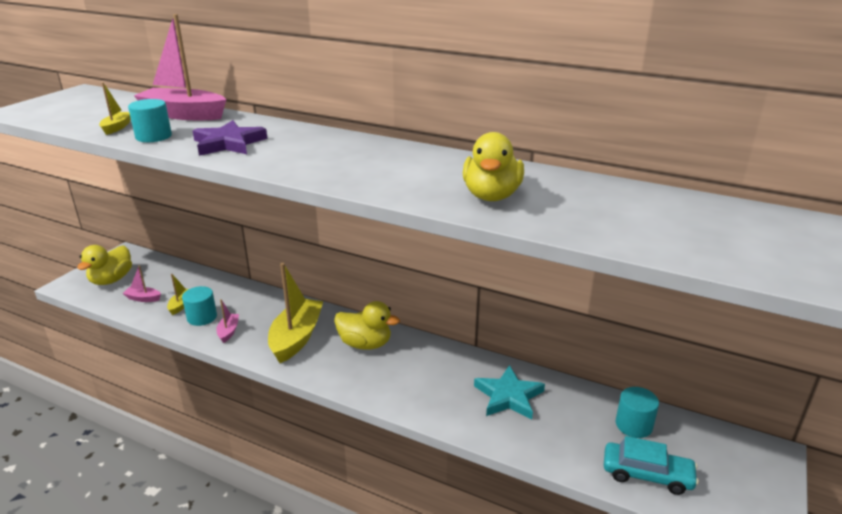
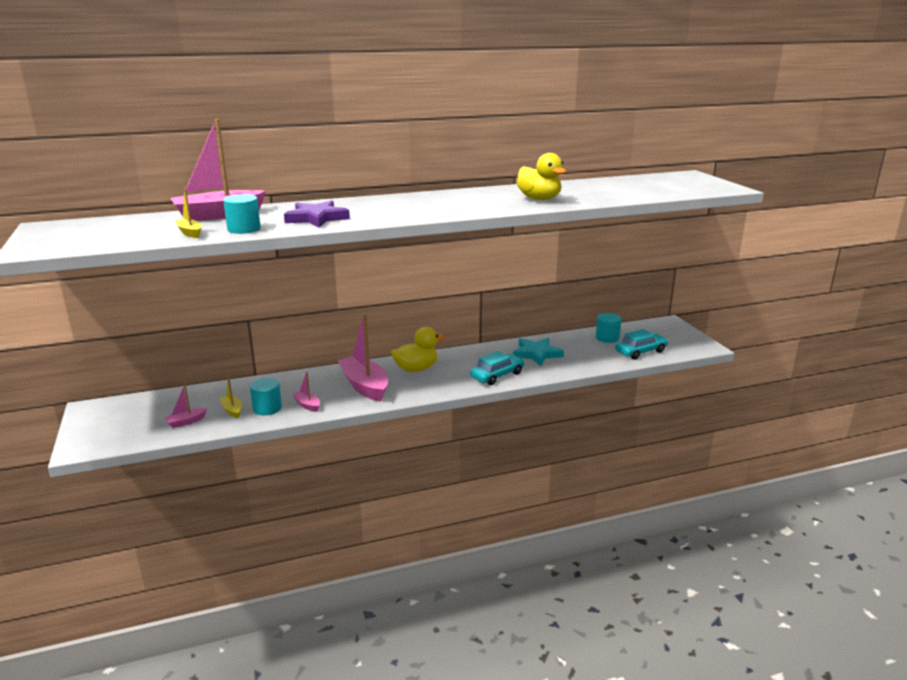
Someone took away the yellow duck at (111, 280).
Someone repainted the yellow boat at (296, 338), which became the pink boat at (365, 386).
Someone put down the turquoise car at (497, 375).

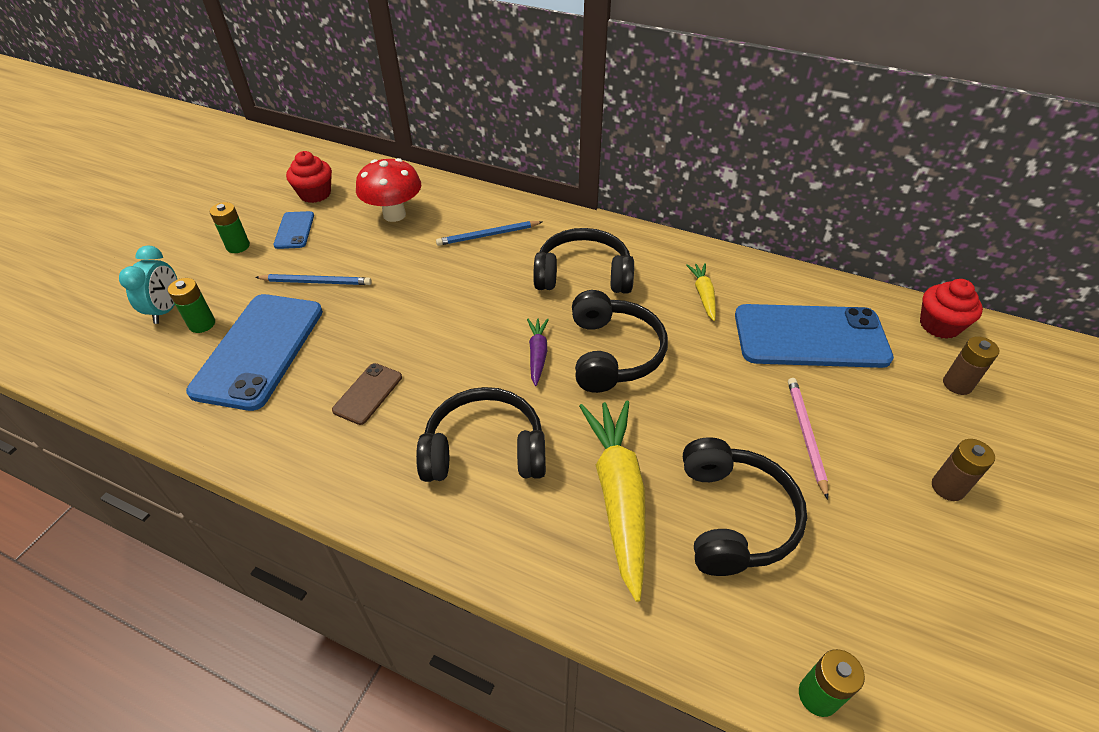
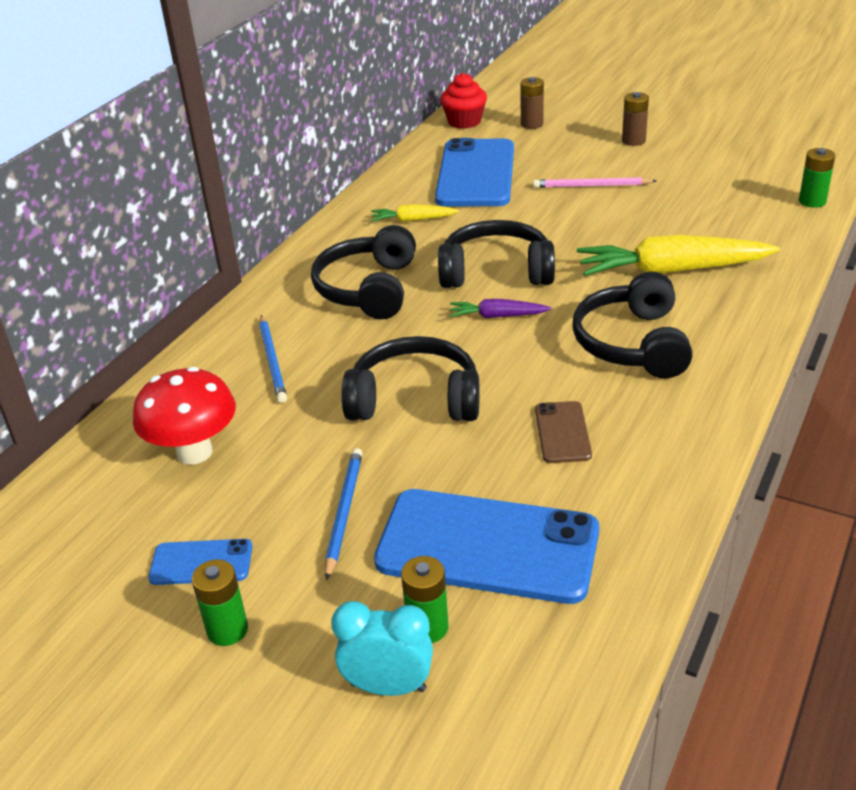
Someone took away the red cupcake at (315, 194).
Someone rotated the brown phone at (368, 393) by 60 degrees clockwise.
Someone carried the black headphones from (733, 517) to (415, 399).

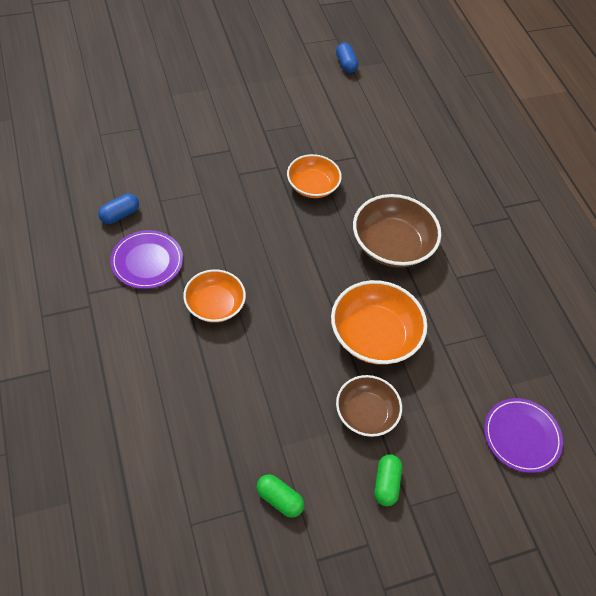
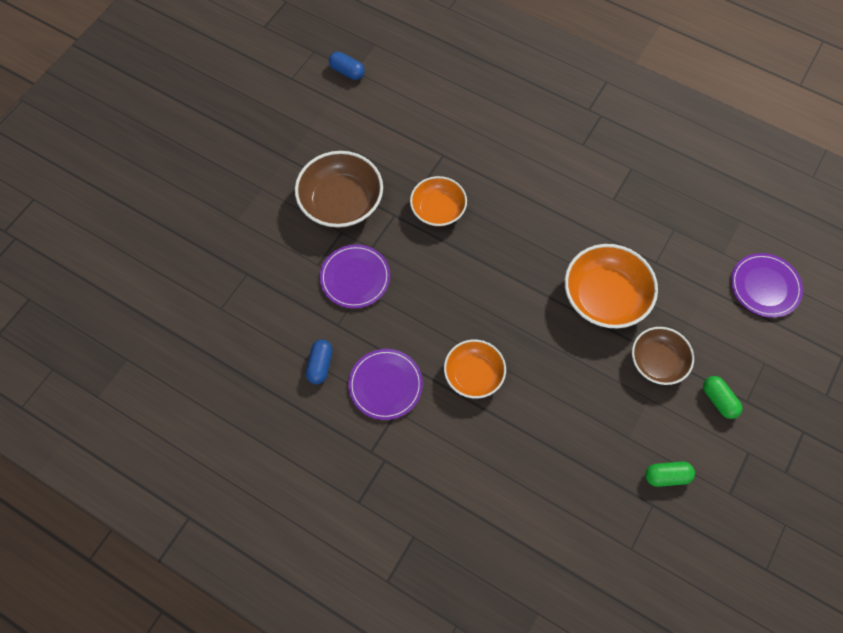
Someone carried the brown bowl from (392, 245) to (341, 202).
Someone put down the purple plate at (355, 277).

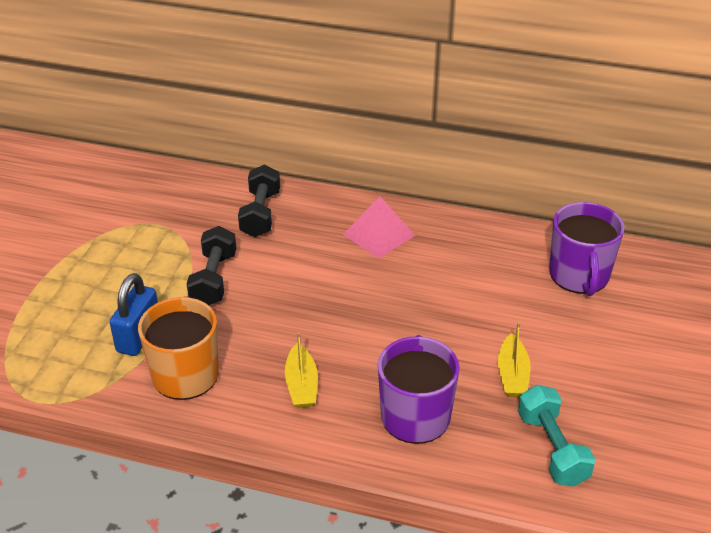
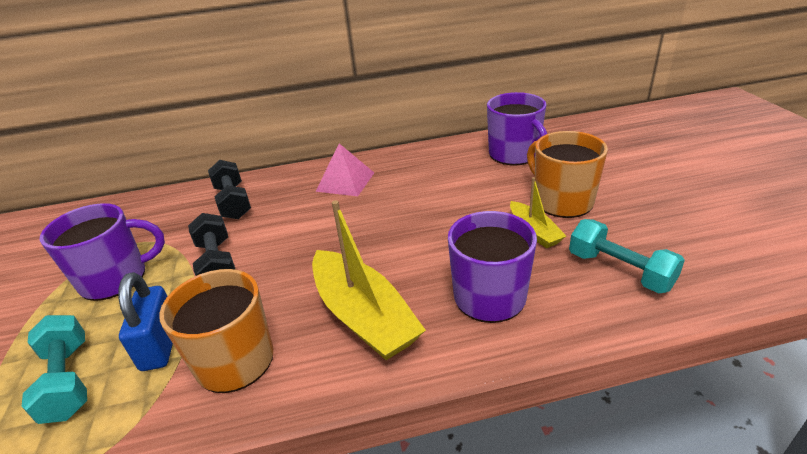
Someone scaled the yellow boat at (301, 385) by 1.87.
Someone put down the turquoise dumbbell at (68, 380).
Someone put down the purple mug at (115, 278).
Someone put down the orange mug at (562, 201).

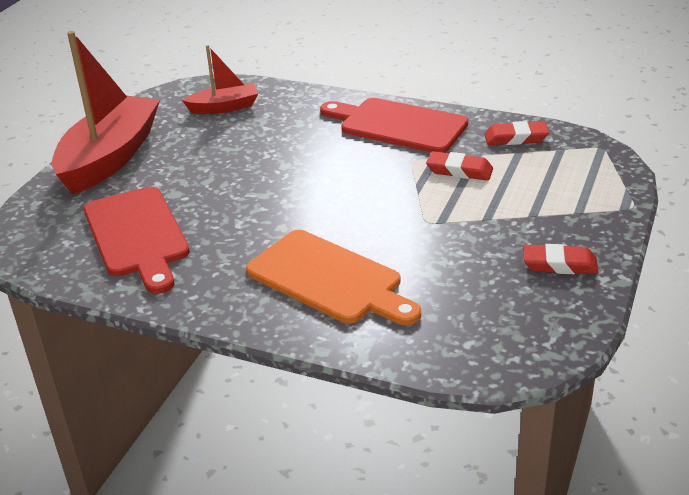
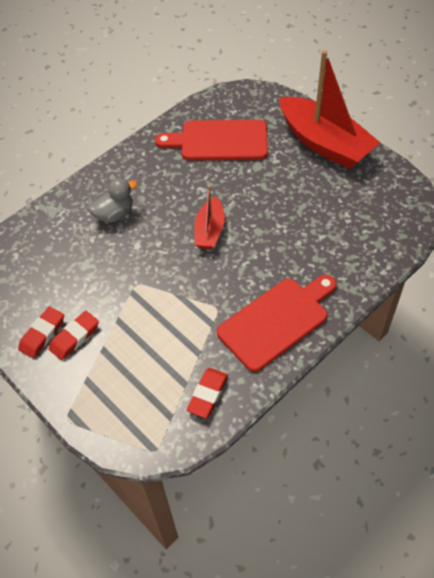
Someone carried the red boat from (224, 107) to (209, 231).
Someone swapped the orange cutting board at (329, 279) for the grey duck at (114, 214).
Someone carried the red eraser from (459, 170) to (74, 337).

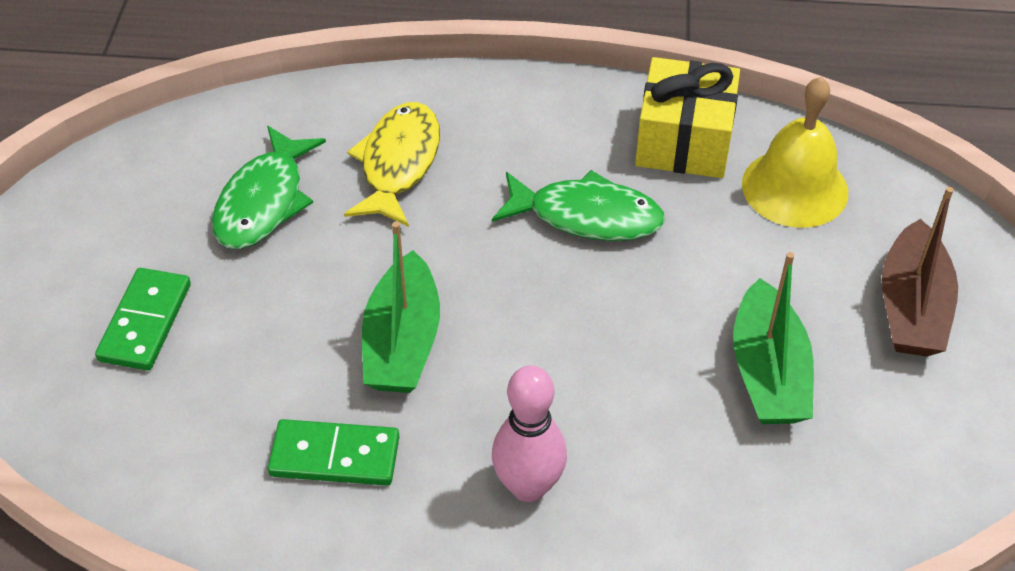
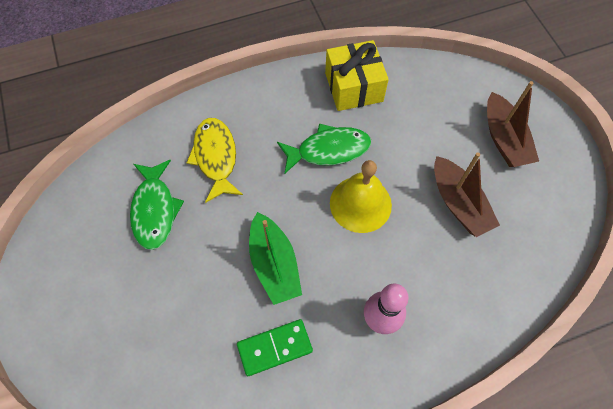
Someone took away the green domino at (145, 322).
Someone repainted the green boat at (768, 372), which became the brown boat at (458, 203).
Someone carried the yellow bell from (794, 188) to (360, 204).

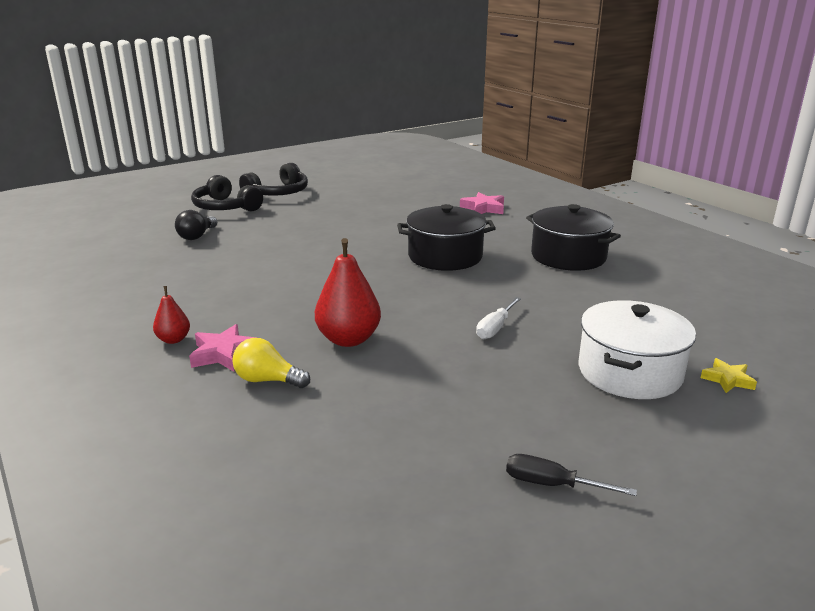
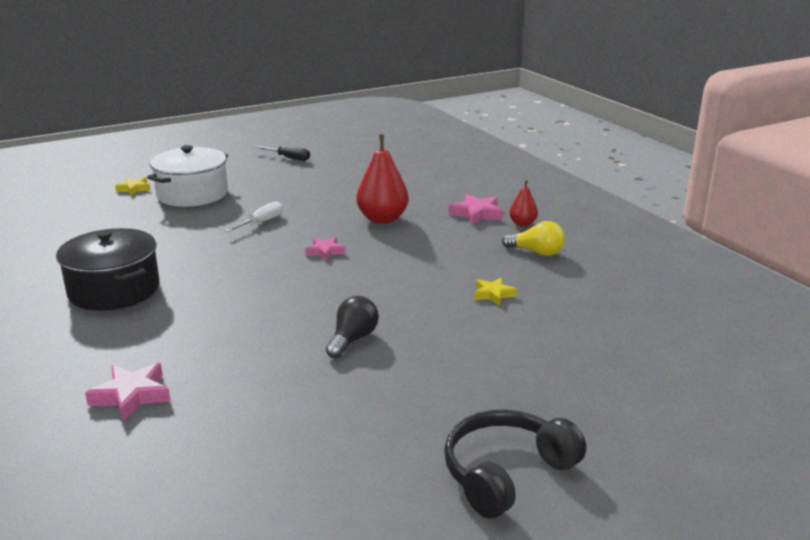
Someone carried the black light bulb from (197, 236) to (352, 339).
Someone took away the black headphones at (225, 207).
Someone carried the yellow light bulb from (268, 380) to (536, 252).
Someone took away the black pot at (445, 256).
Someone put down the pink star at (325, 251).
Someone put down the yellow star at (493, 294).

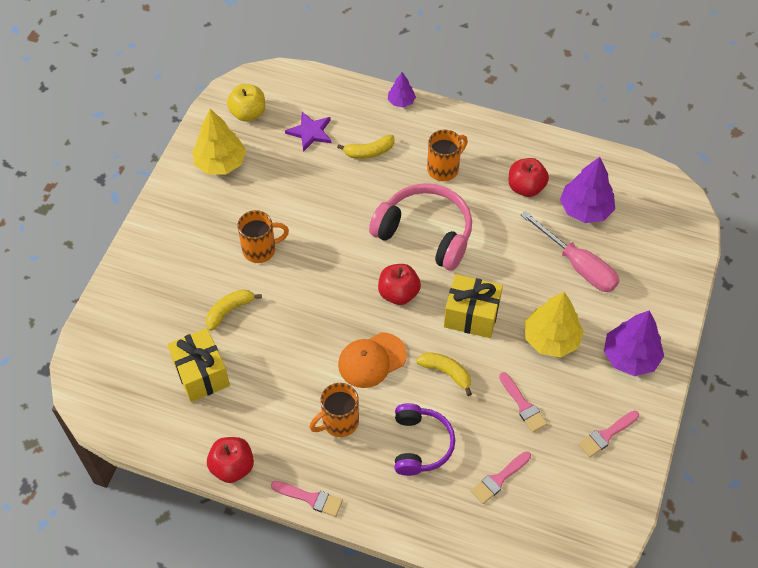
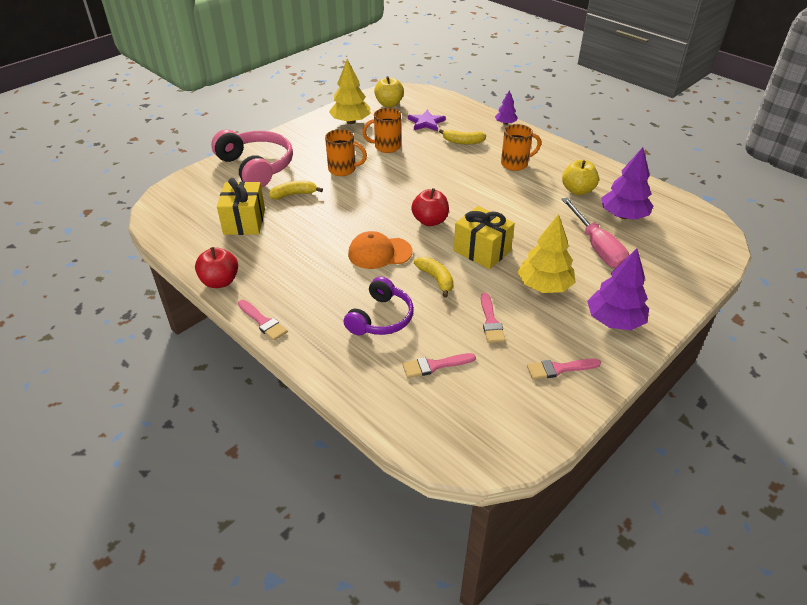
Someone carried the orange mug from (339, 422) to (386, 147).
Someone carried the pink headphones from (425, 233) to (256, 167).
Someone repainted the red apple at (526, 187), which became the yellow apple at (577, 190).

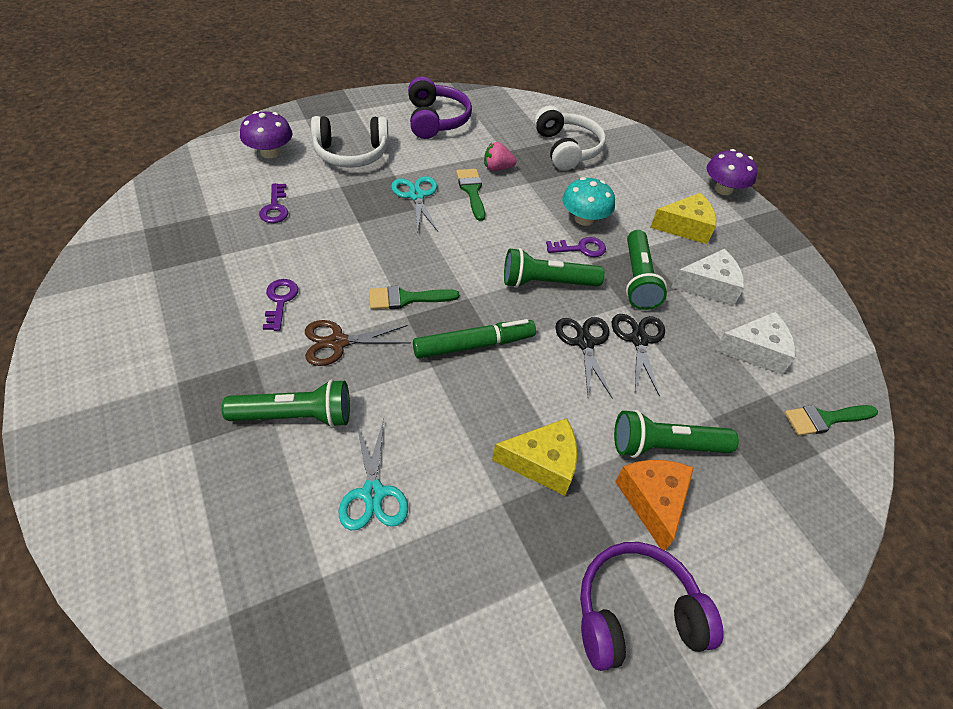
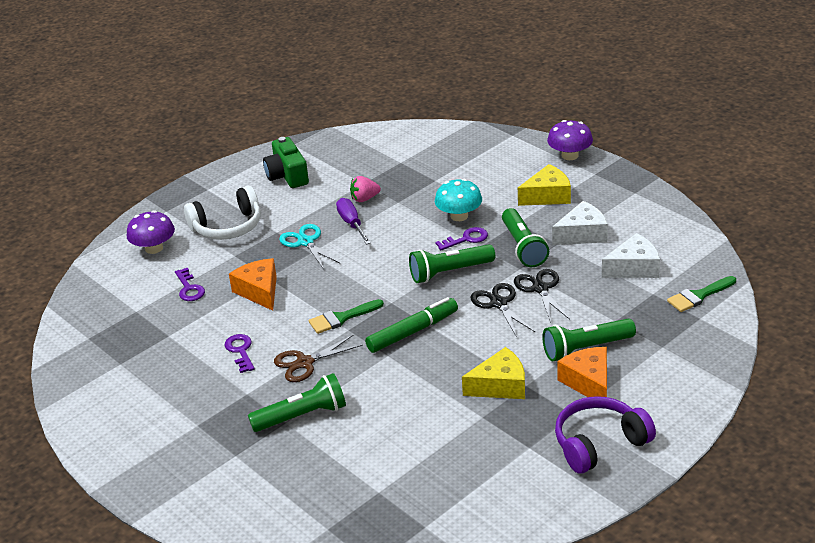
Someone took away the turquoise scissors at (372, 493).
Someone swapped the purple headphones at (436, 120) for the green camera at (287, 175).
Someone swapped the green brush at (471, 191) for the purple screwdriver at (352, 224).
Someone took away the white headphones at (567, 149).
Someone put down the orange cheese at (259, 291).

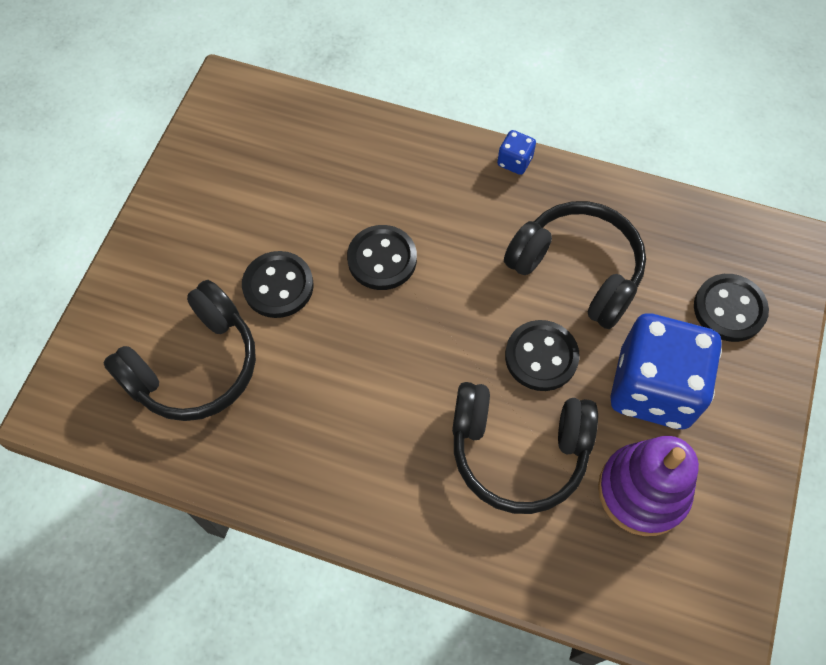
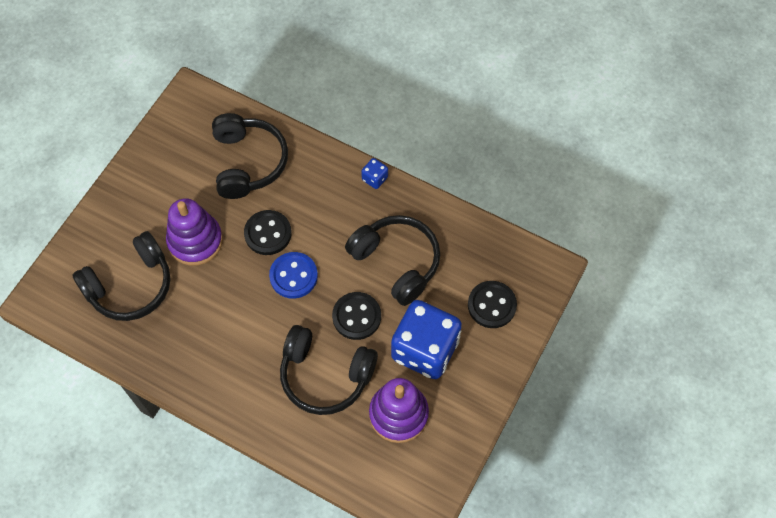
Someone swapped the black button at (278, 286) for the purple stacking toy at (195, 241).
Someone put down the black headphones at (248, 162).
Someone put down the blue button at (293, 276).

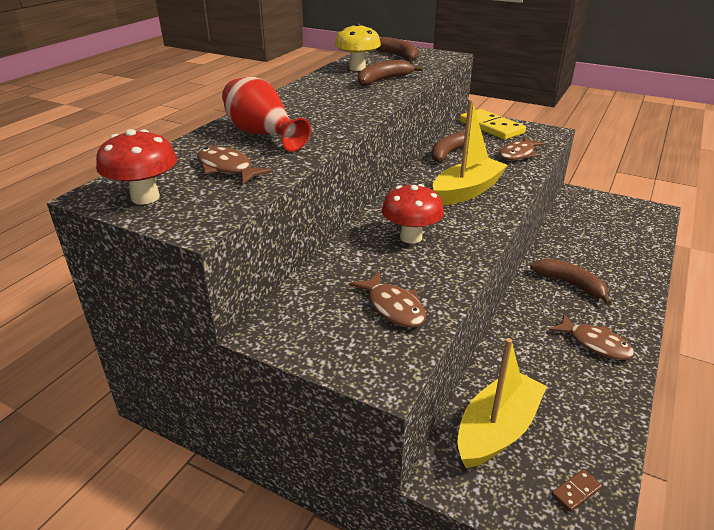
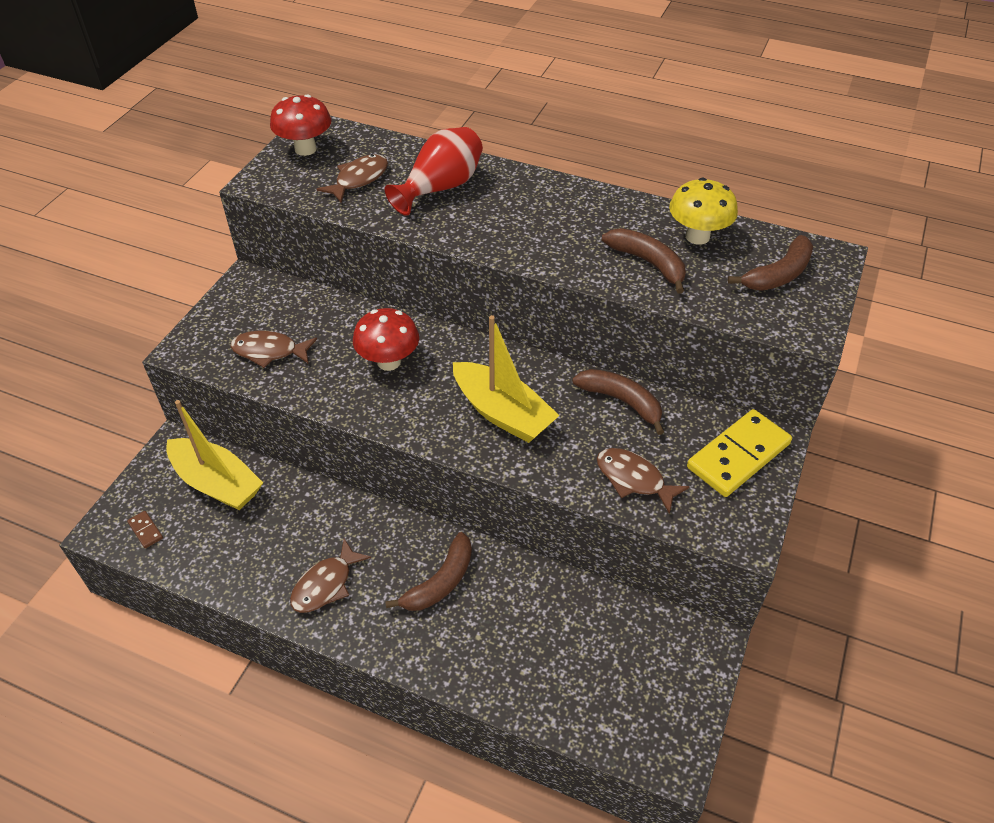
Someone rotated the brown fish at (393, 307) by 45 degrees clockwise.

